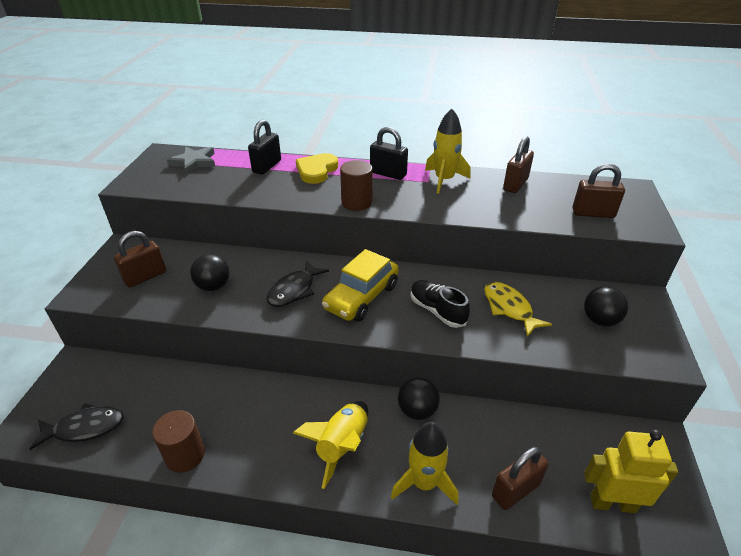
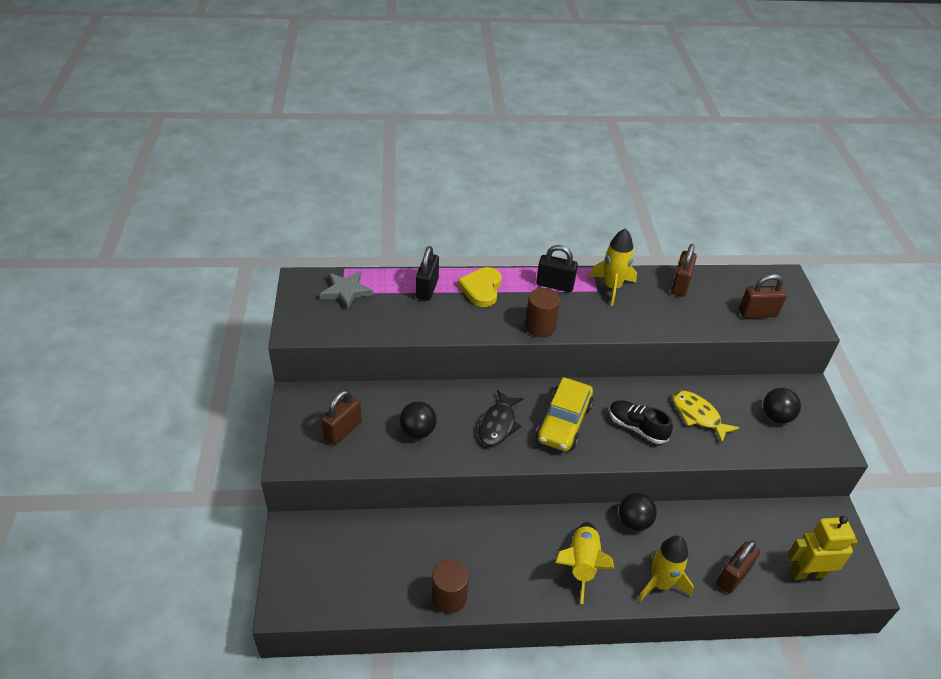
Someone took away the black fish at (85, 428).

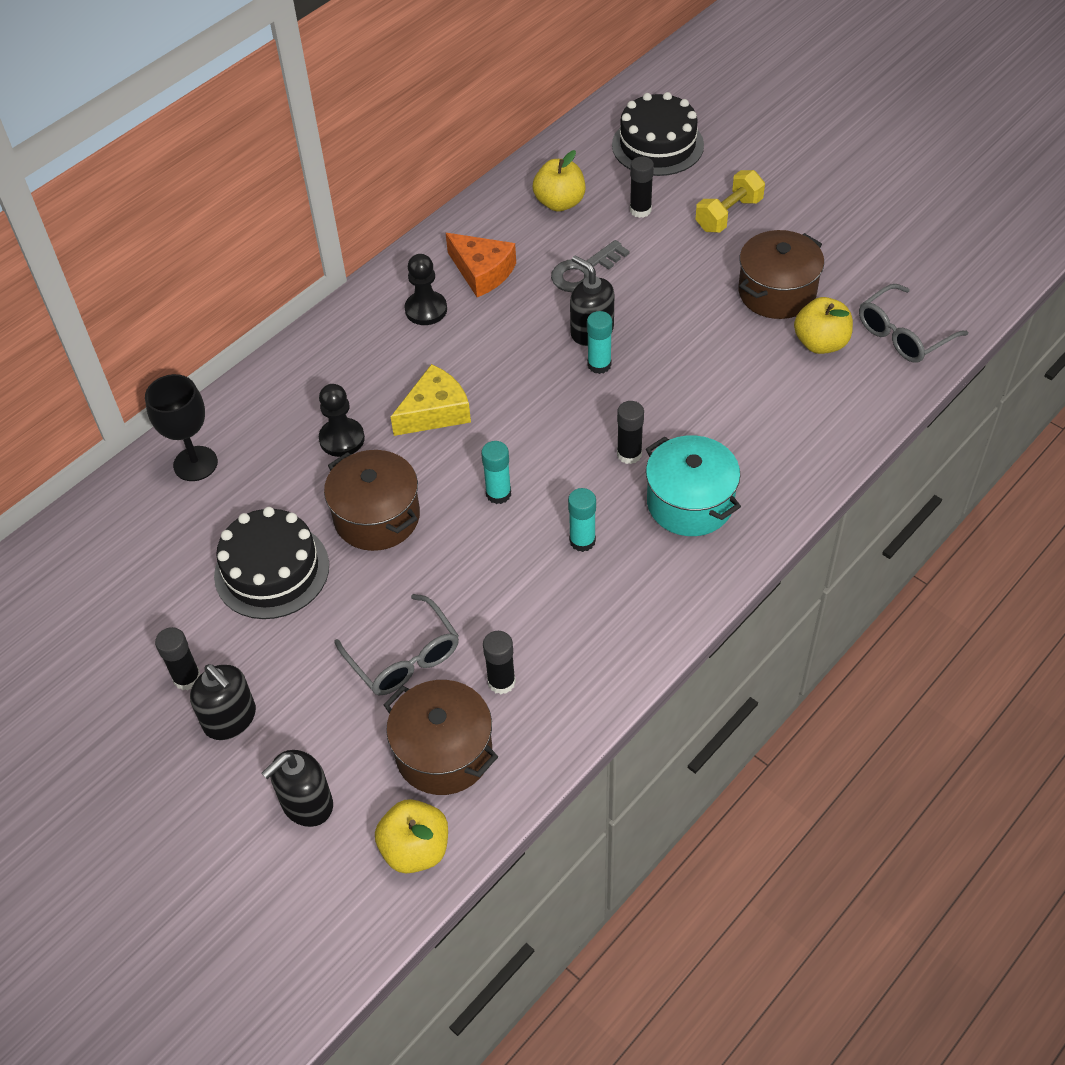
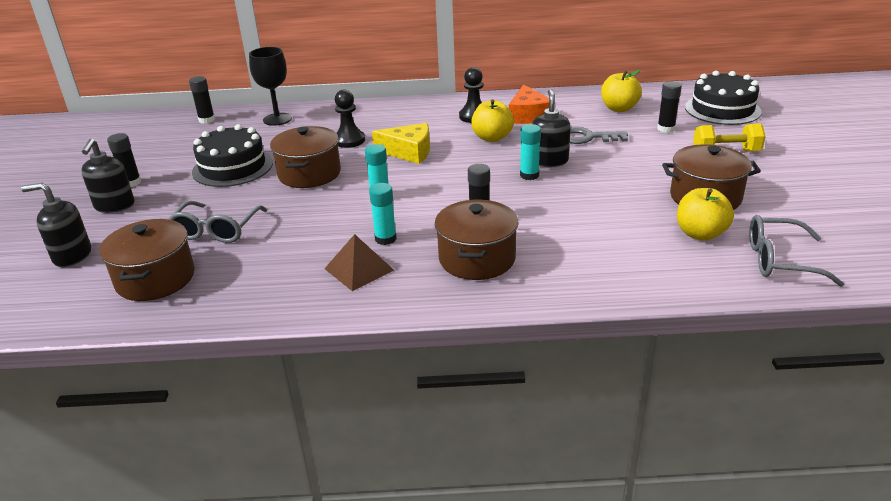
Someone carried the yellow apple from (415, 849) to (492, 138).
Someone carried the black glue stick from (501, 682) to (207, 120).
Someone repainted the turquoise pot at (690, 503), which became the brown pot at (477, 259).
Someone put down the brown pyramid at (359, 269).

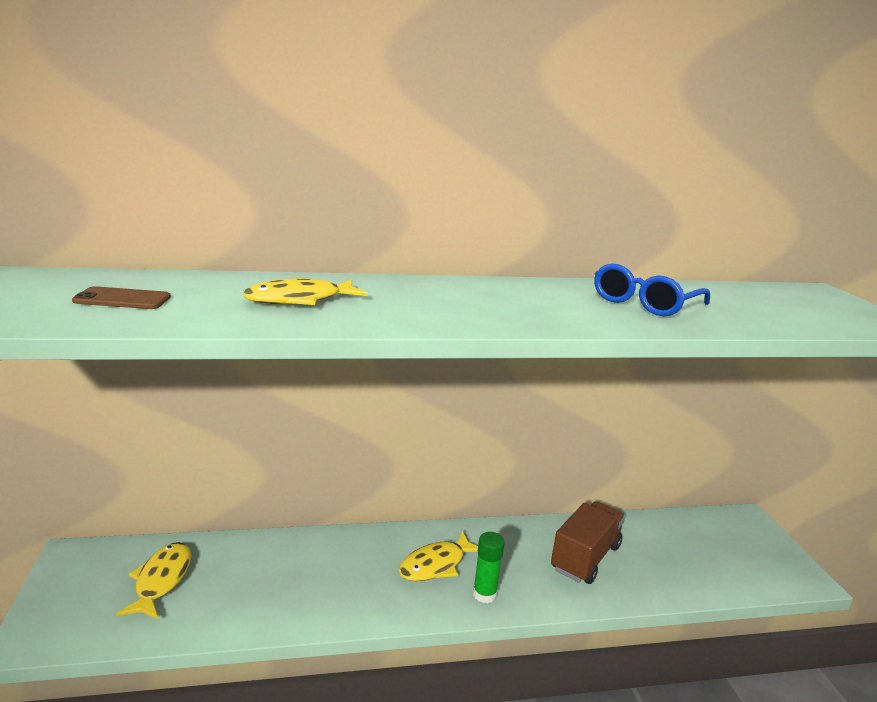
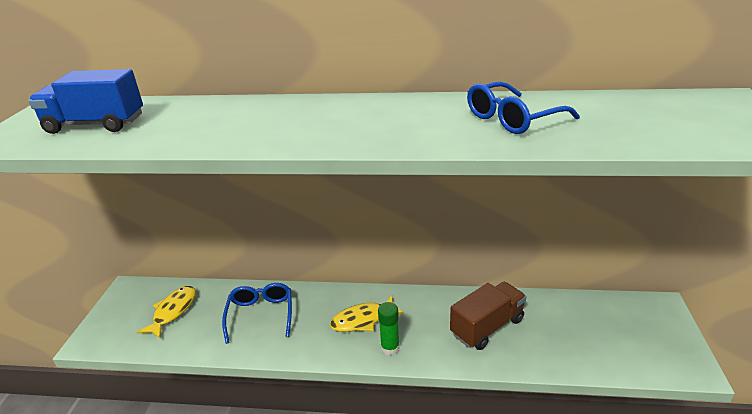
Someone swapped the brown phone at (122, 299) for the blue truck at (95, 125).
Someone took away the yellow fish at (299, 300).
Someone put down the blue glasses at (261, 315).

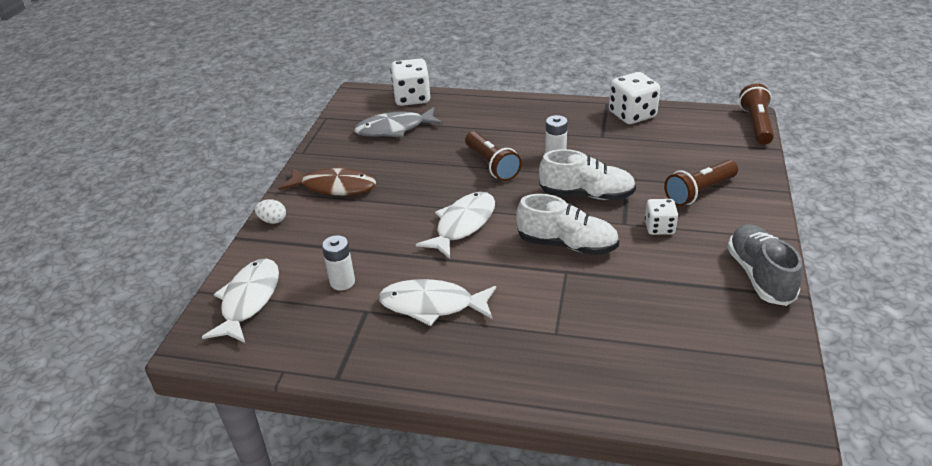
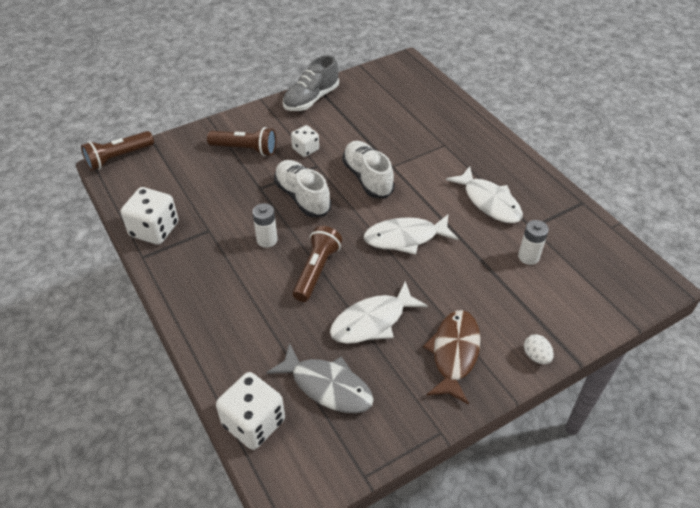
Someone carried the white fish from (249, 300) to (372, 321).
Someone rotated the brown fish at (334, 187) by 45 degrees clockwise.

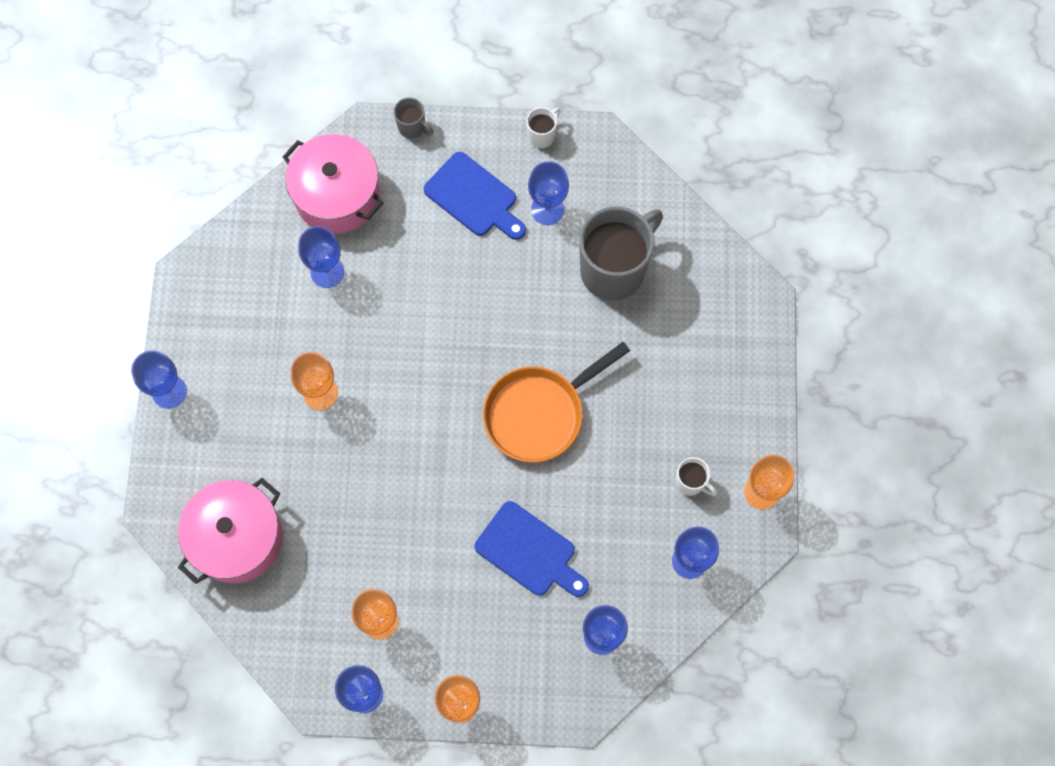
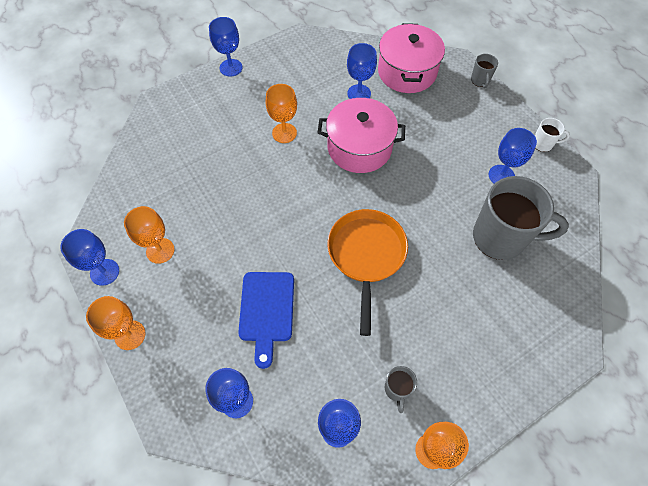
Someone carried the pink pot from (237, 538) to (359, 147).
Someone took away the blue cutting board at (474, 197).
Someone rotated the orange pan at (539, 413) by 75 degrees clockwise.
Someone repainted the white mug at (691, 482), which became the grey mug at (397, 389).

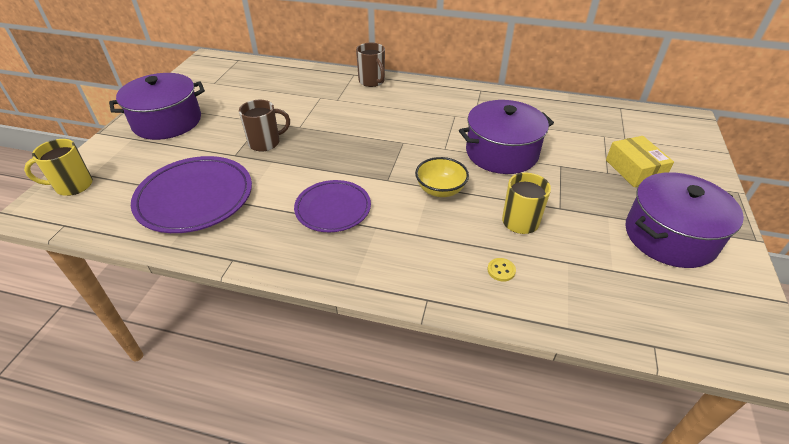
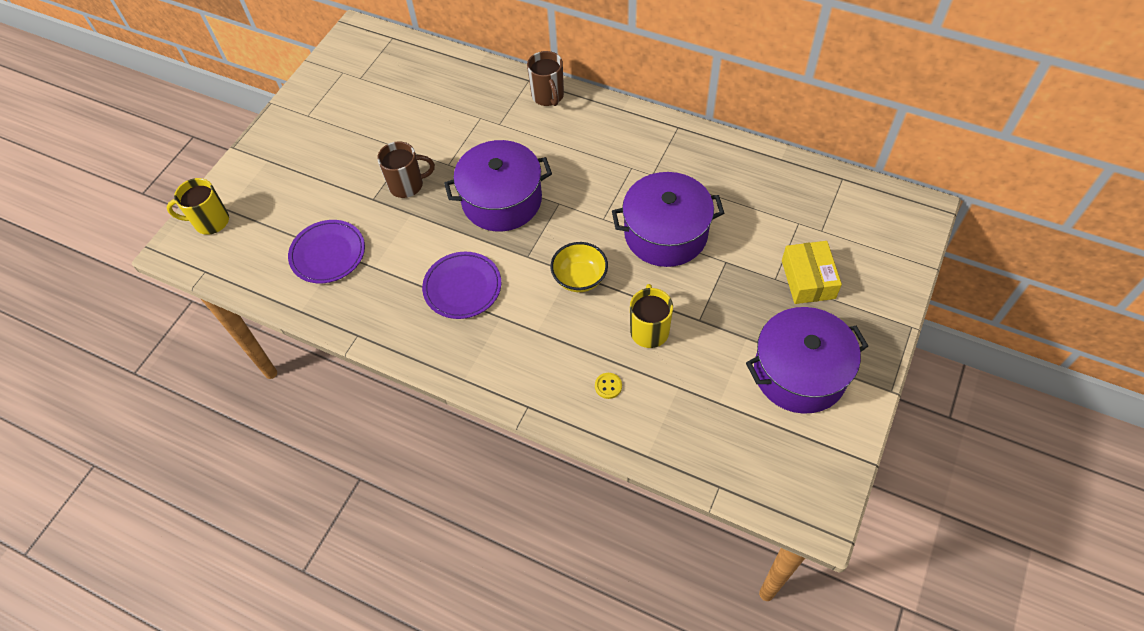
Someone carried the purple pot from (167, 121) to (502, 200).
Someone scaled the purple plate at (195, 198) by 0.65.

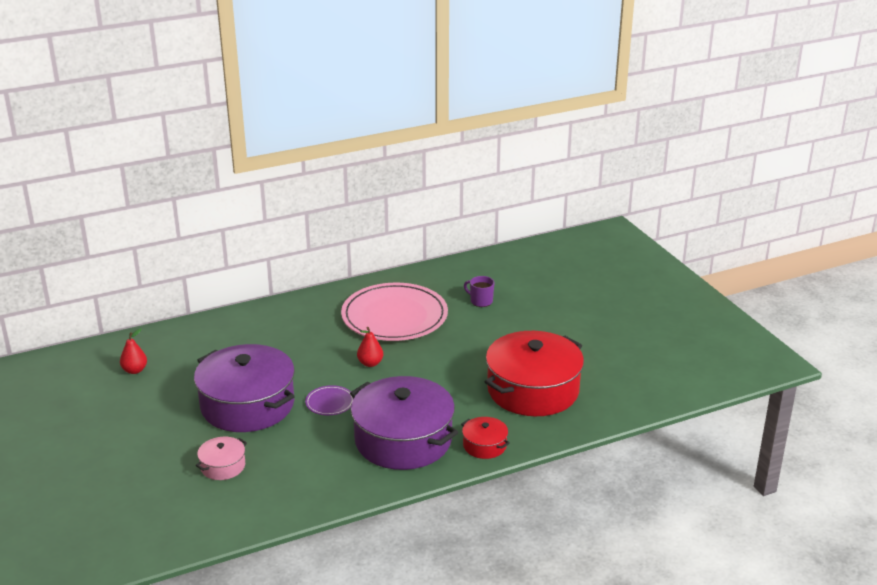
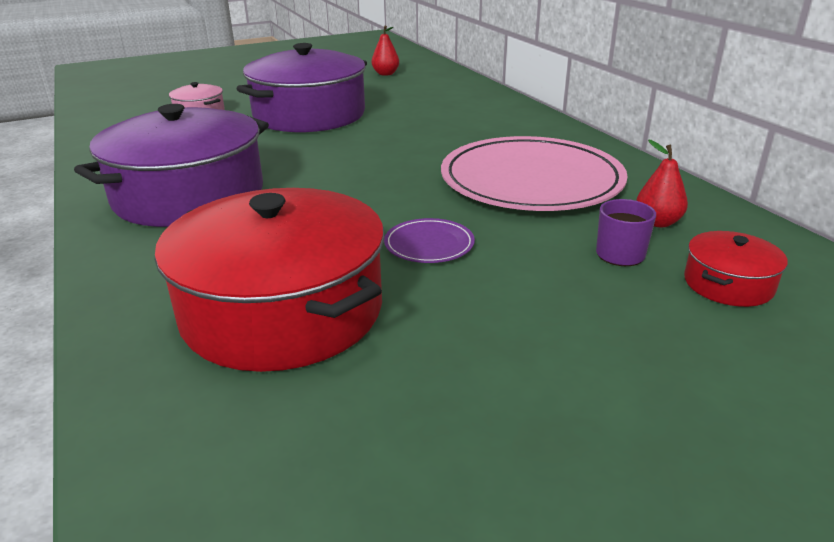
Someone carried the purple plate from (330, 402) to (429, 244).
Someone carried the red pear from (370, 363) to (657, 222).
Someone carried the red pot from (484, 445) to (728, 284).

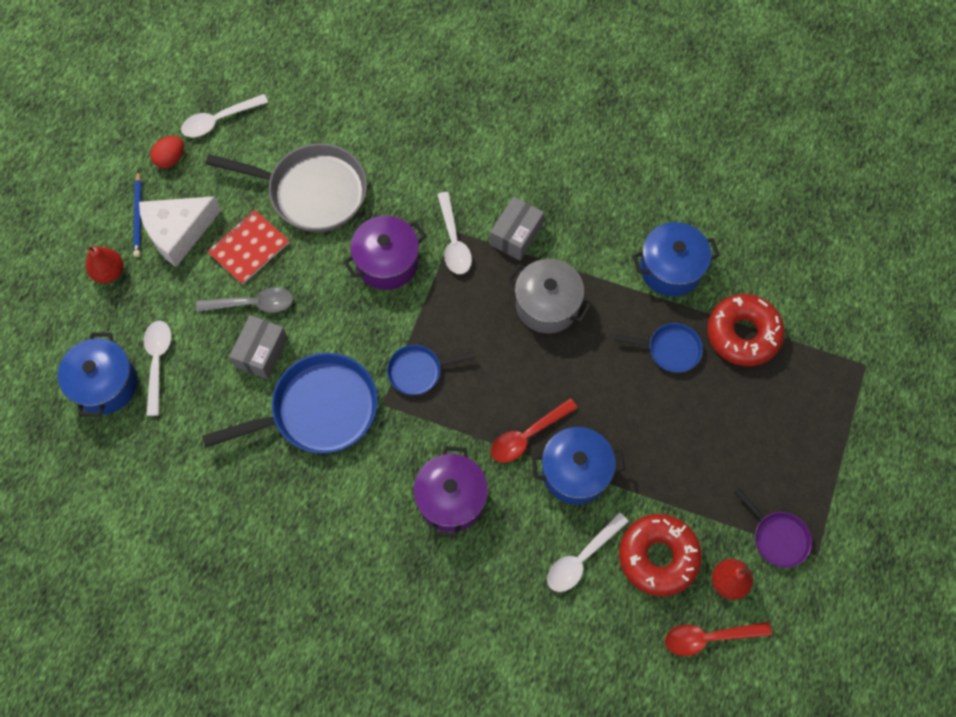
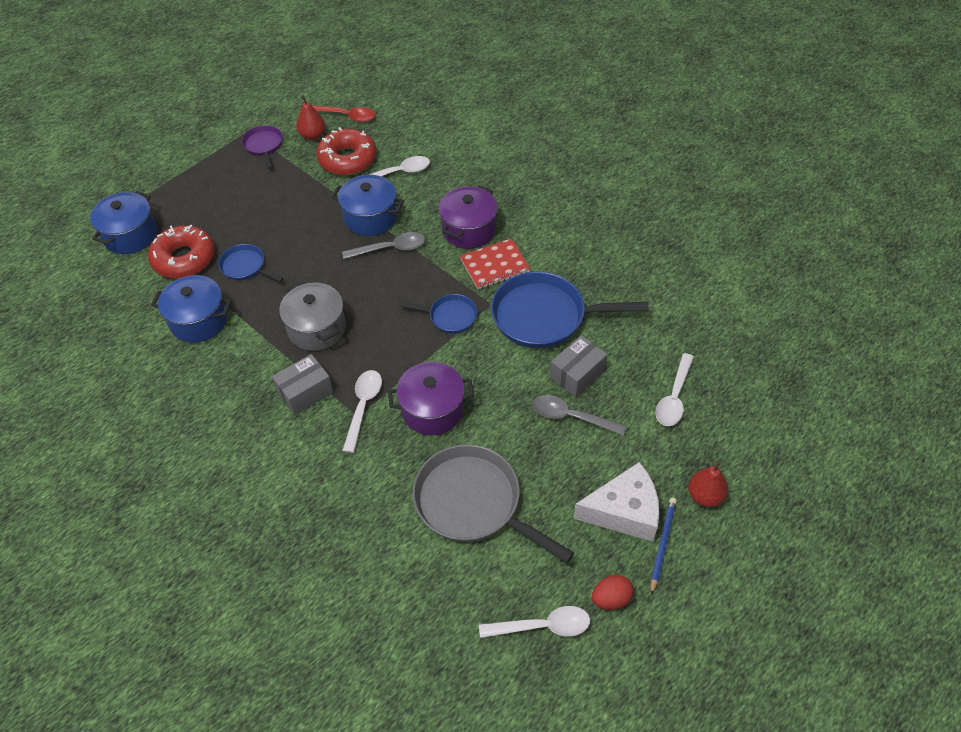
Someone carried the blue pot from (105, 384) to (130, 235).
Someone carried the red notebook from (249, 248) to (494, 265).
Someone repainted the red spoon at (527, 435), which became the grey spoon at (390, 248).

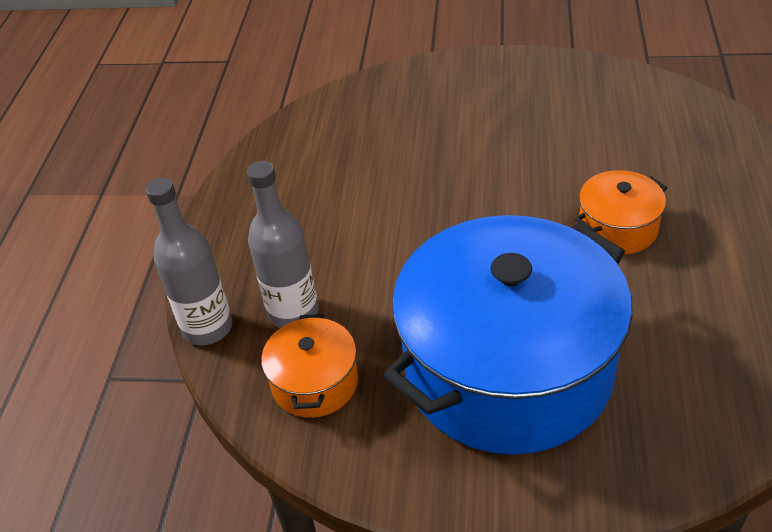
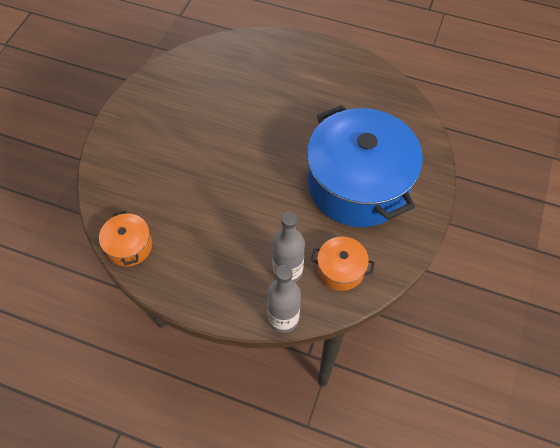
Someone carried the orange pot from (617, 228) to (129, 246).

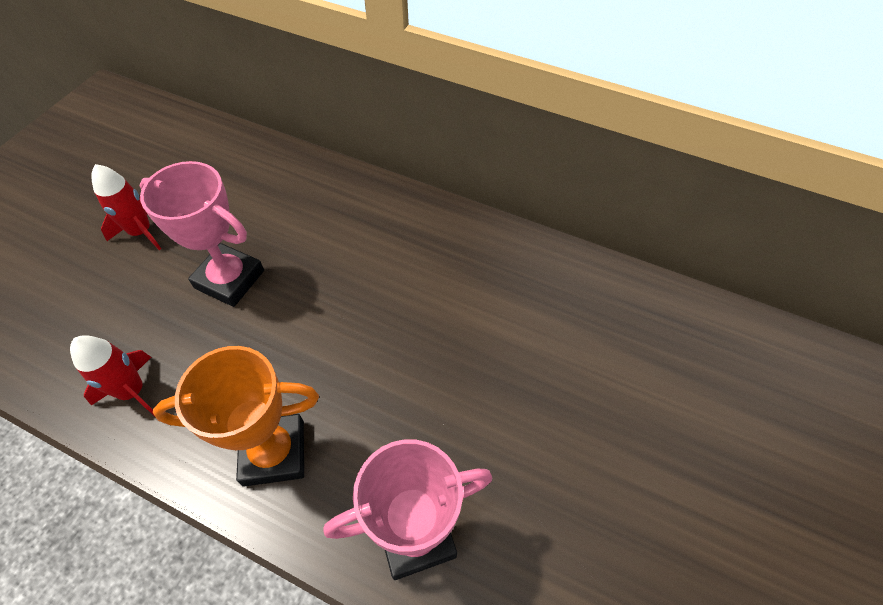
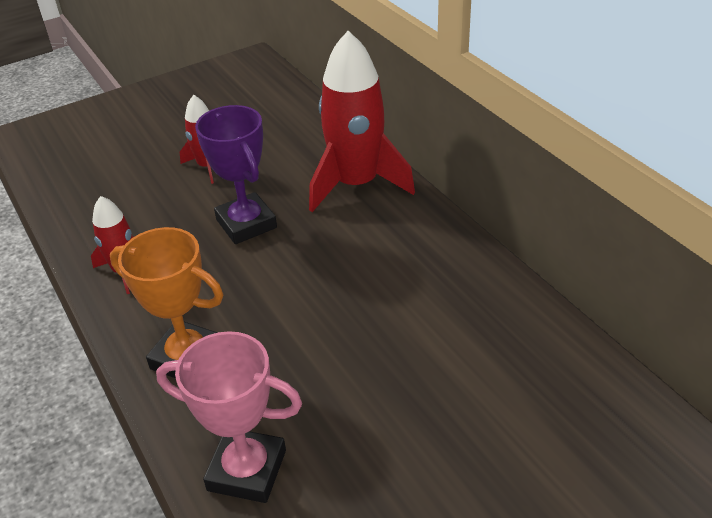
Someone repainted the pink trophy at (229, 279), which became the purple trophy at (246, 224).
Someone put down the red rocket at (356, 184).

